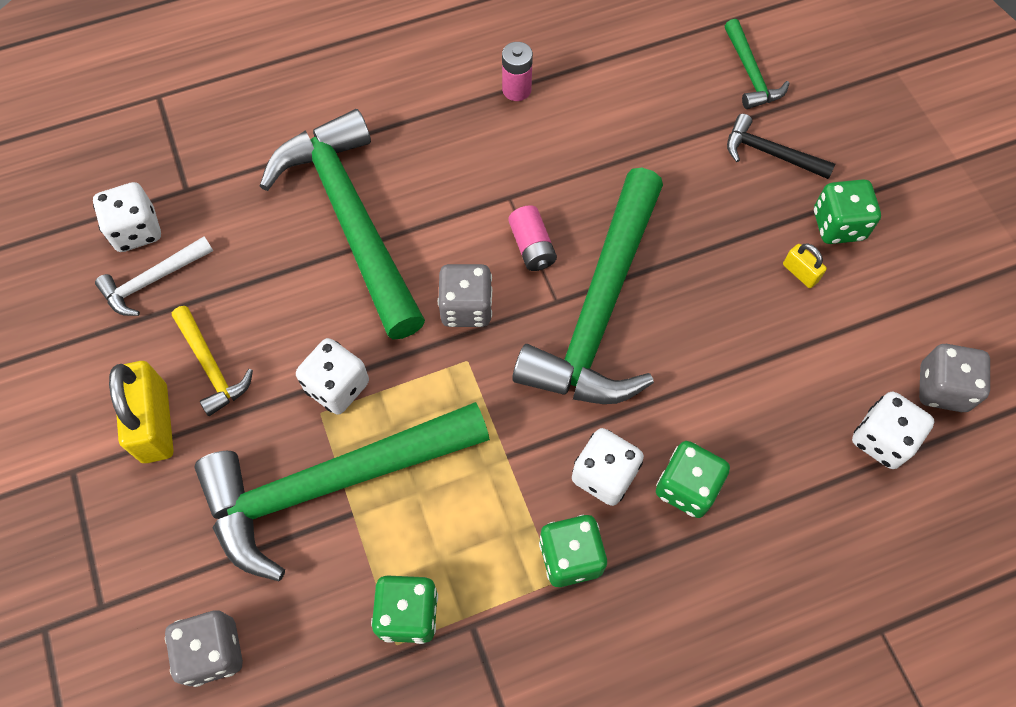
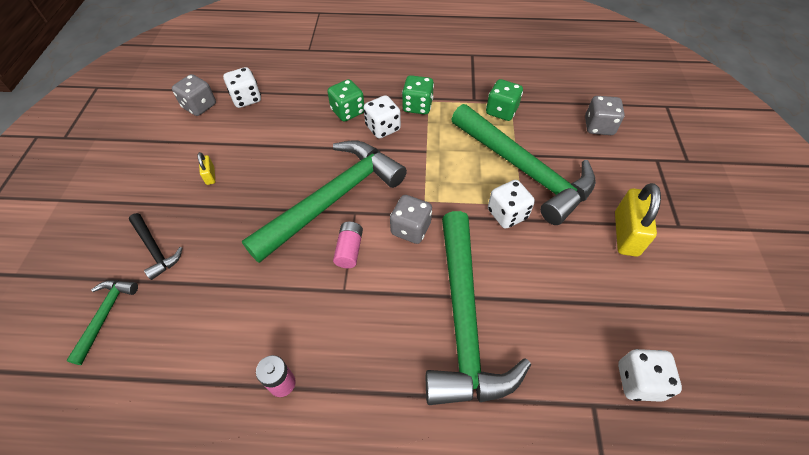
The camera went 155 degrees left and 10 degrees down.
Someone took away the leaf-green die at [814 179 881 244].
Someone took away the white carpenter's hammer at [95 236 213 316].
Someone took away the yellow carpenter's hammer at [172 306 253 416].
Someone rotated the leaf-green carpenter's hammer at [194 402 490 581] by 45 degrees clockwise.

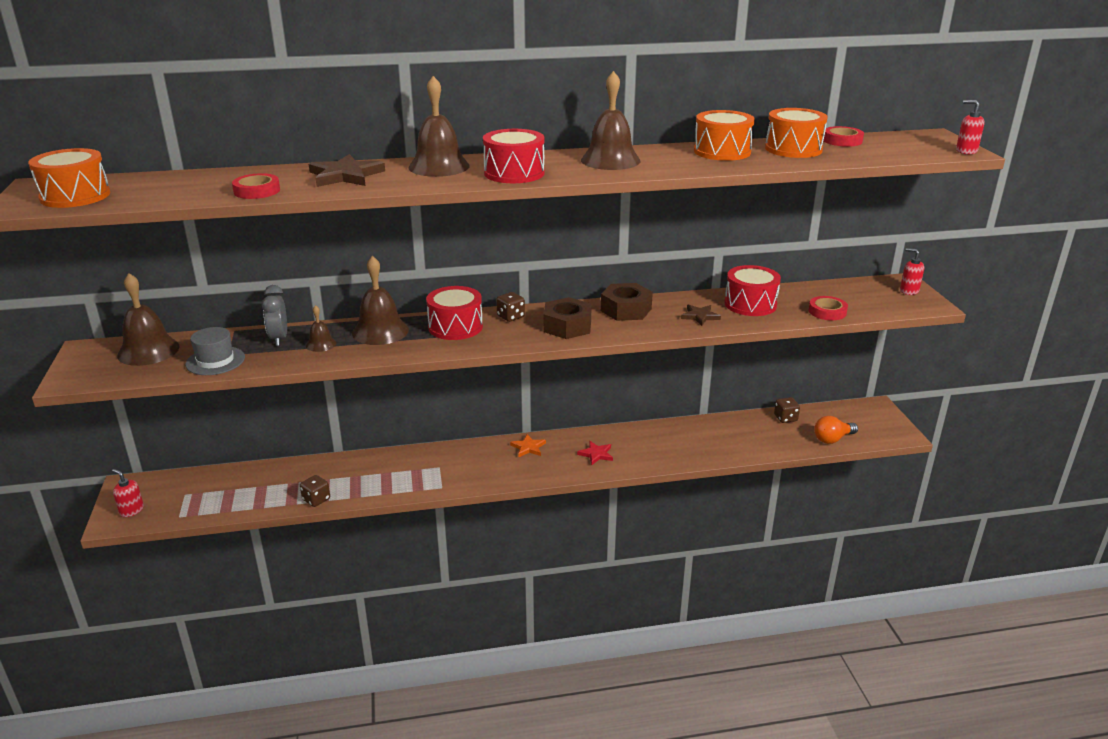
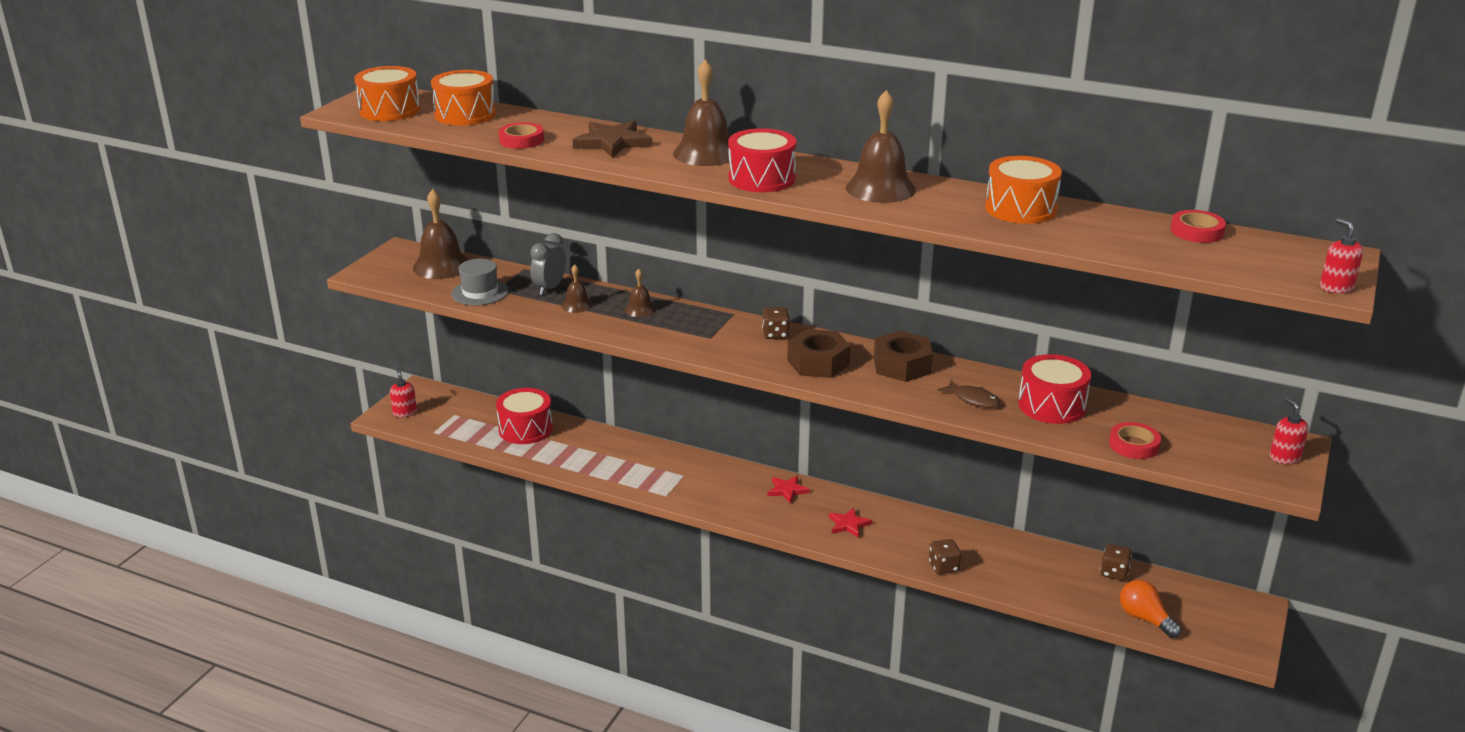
The camera went 35 degrees right and 0 degrees up.
Someone carried the bright orange drum from [765 108 828 158] to [431 70 496 126].
Someone scaled the brown bell at [352 256 409 345] by 0.52.
Someone carried the scarlet drum from [426 286 483 340] to [496 388 553 444].
Someone swapped the brown five-pointed star at [681 304 721 326] for the brown fish figure at [937 380 1000 408].
Someone rotated the bright orange bulb at [814 416 858 444] by 45 degrees clockwise.
Someone repainted the bright orange five-pointed star at [510 434 546 457], which became the scarlet five-pointed star at [767 475 810 503].
Someone carried the brown die from [300 475 330 507] to [929 539 961 574].

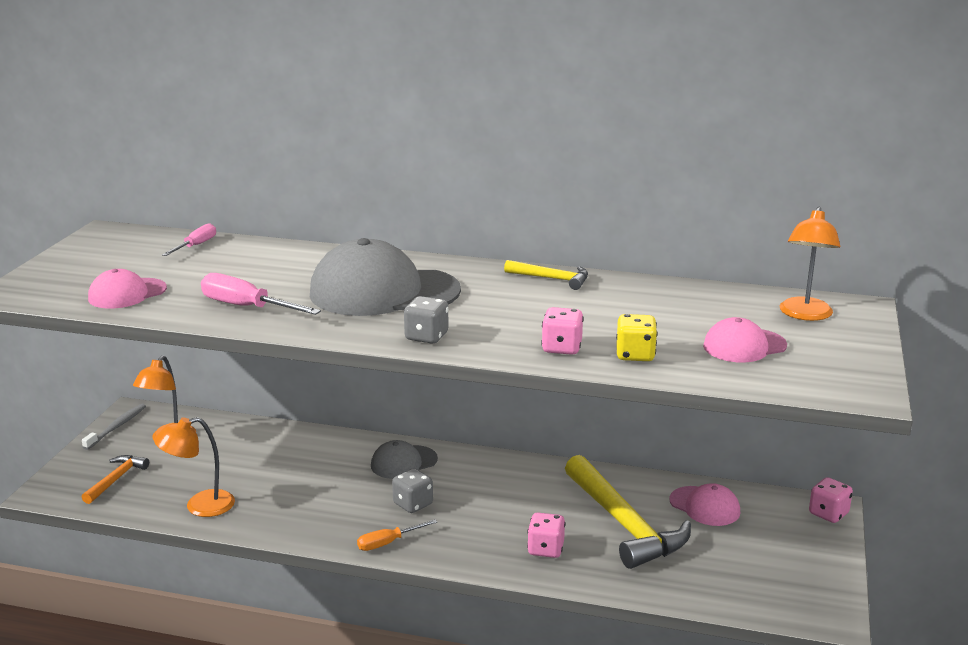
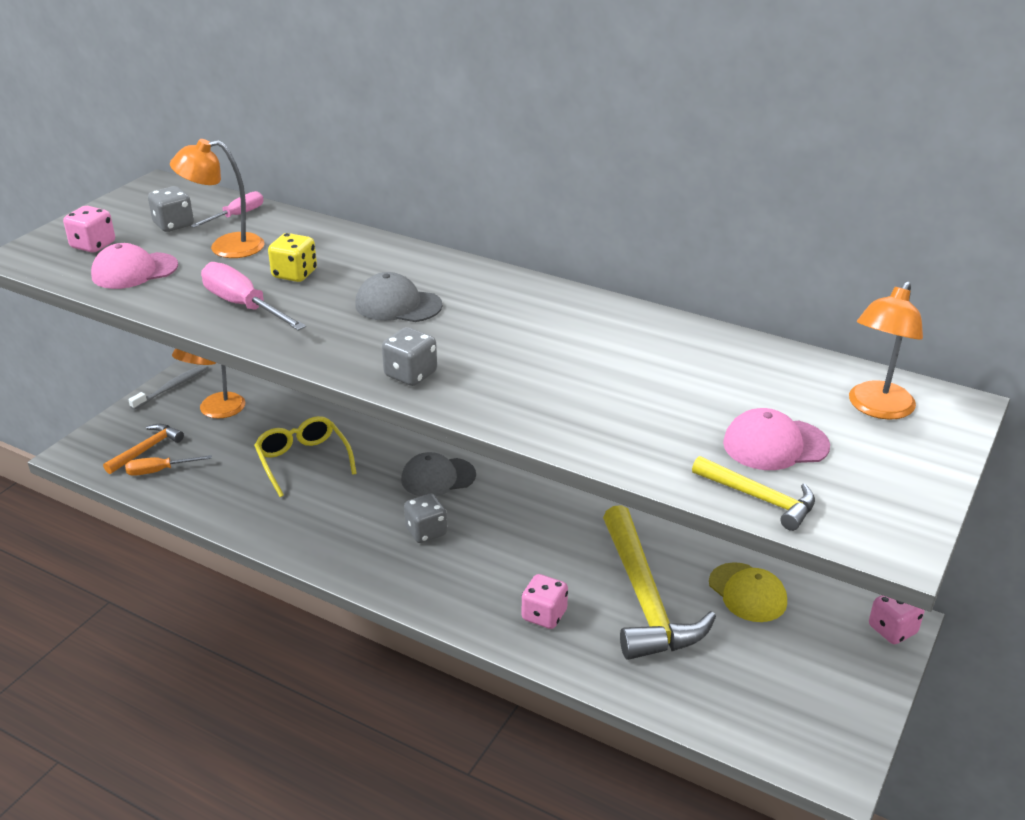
The camera went 15 degrees right and 10 degrees up.
Someone scaled the gray peaked cap at [310 238 461 316] by 0.51.
Someone carried the yellow carpenter's hammer from [504 260 588 290] to [692 456 815 531].
Someone carried the rose-pink die from [541 307 584 355] to [63 206 115 253].
Someone carried the yellow die from [616 314 657 361] to [268 233 317 282].
Someone carried the bright orange desk lamp from [154 417 235 517] to [170 139 265 258].
Someone repainted the rose-pink peaked cap at [669 483 740 526], which became the yellow peaked cap at [709 562 787 622].
Someone carried the bright orange flat screwdriver from [357 519 437 551] to [125 455 212 476].
Someone put down the gray die at [148 186 194 232].
Someone put down the yellow glasses at [254 416 357 497].

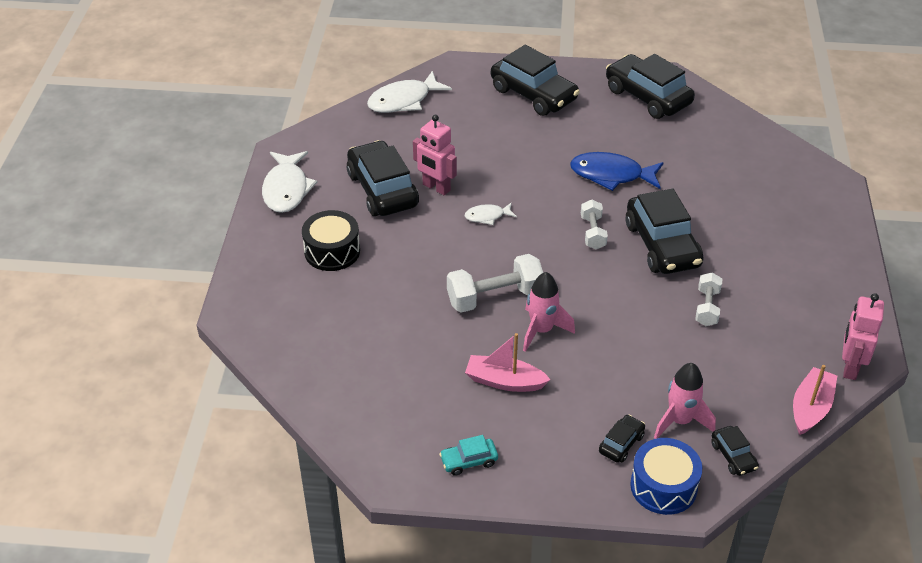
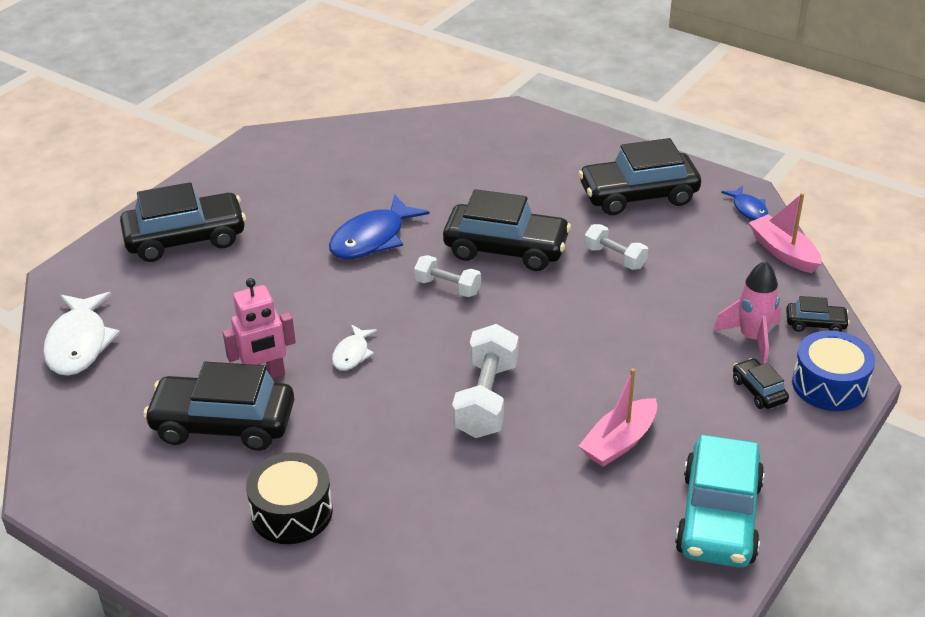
The camera went 60 degrees left and 5 degrees down.
Someone carried the ebony car from [606 54 695 119] to [578 138 701 215].
Someone took away the white fish figure at [262 151 317 213].
Someone took away the rose-pink rocket at [523 272 575 352].
Someone swapped the rose-pink robot at [842 293 884 380] for the blue fish figure at [721 186 768 220].
Someone scaled the teal car at [439 435 498 476] by 2.17.

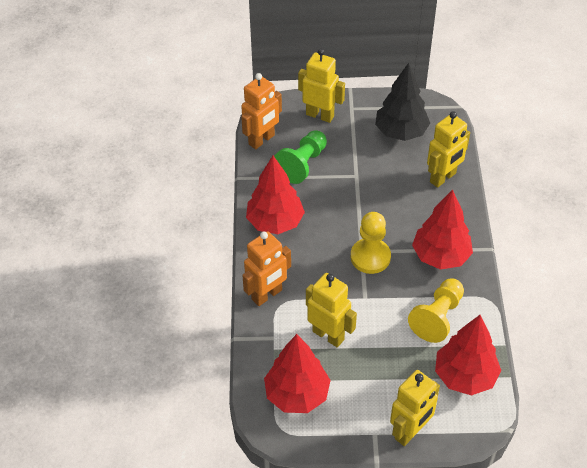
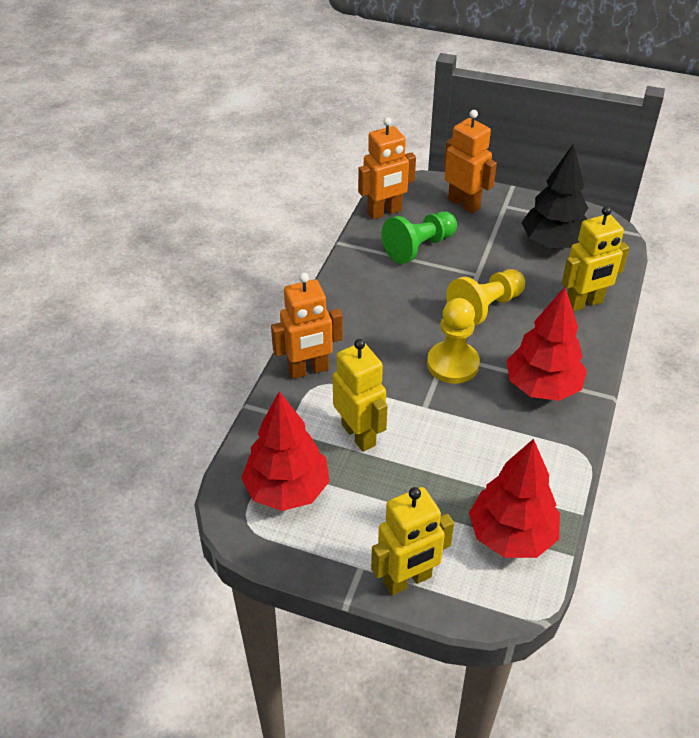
The camera went 20 degrees right and 5 degrees down.
Someone repainted the yellow robot at [298 49 345 123], which became the bright orange robot at [444 110 497 214].
Someone took away the scarlet toy tree at [246 156 305 234].
Someone carried the yellow chess pawn from [408 279 464 343] to [446 269 525 326].

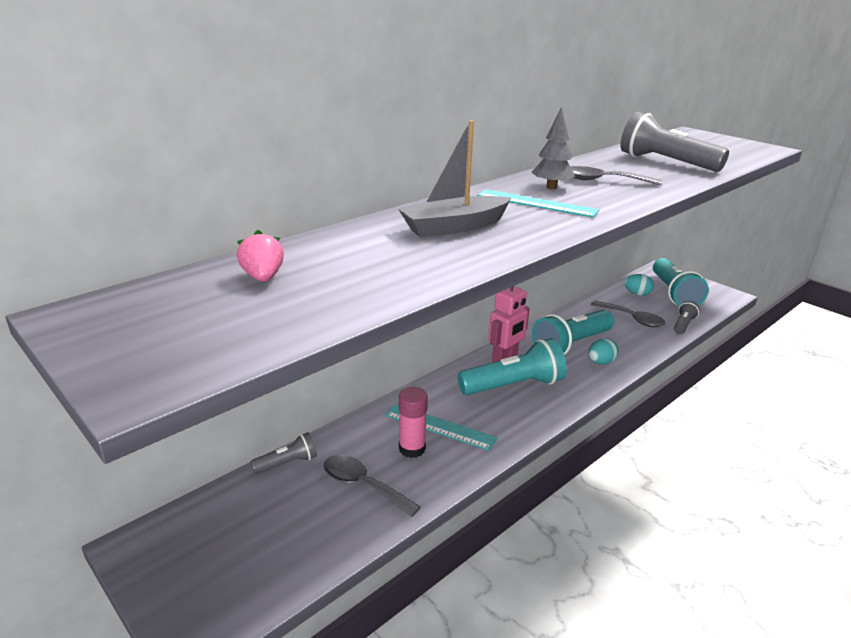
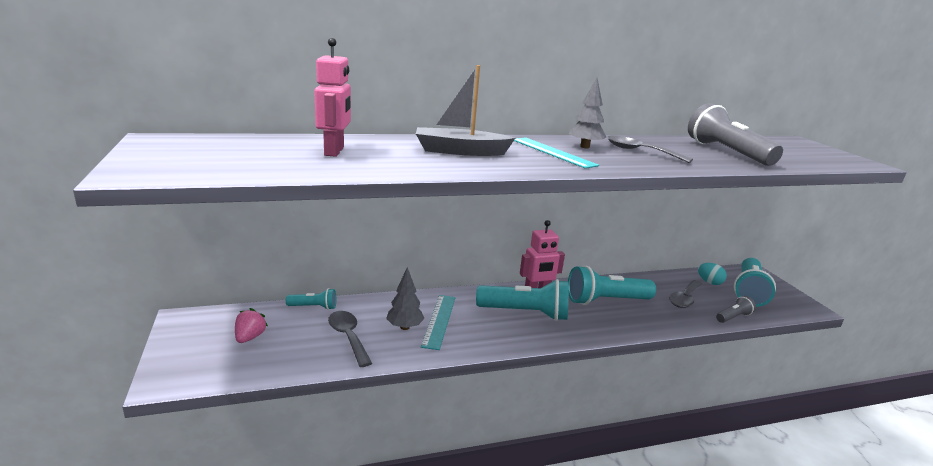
The camera went 25 degrees right and 5 degrees down.
Someone carried the rose-pink toy strawberry from [237 230 284 282] to [235 308 268 343].
Someone rotated the gray tablespoon at [591 301 665 327] by 60 degrees clockwise.
Someone took away the teal egg at [588 338 618 365].
Someone swapped the rose-pink stick of glue at [399 387 428 458] for the gray toy tree at [386 267 425 330].
Someone rotated the teal straightedge at [385 404 497 451] by 45 degrees clockwise.
Someone repainted the gray flashlight at [250 432 317 474], which became the teal flashlight at [286 288 336 310].
Someone put down the rose-pink robot at [314 38 351 157].

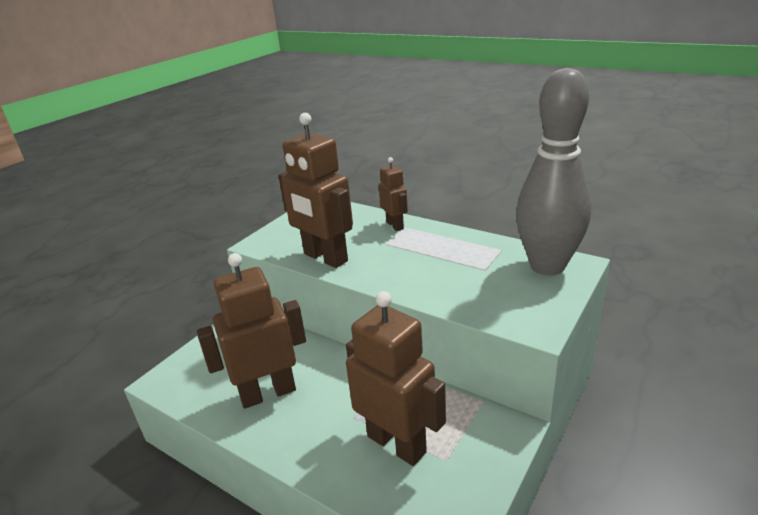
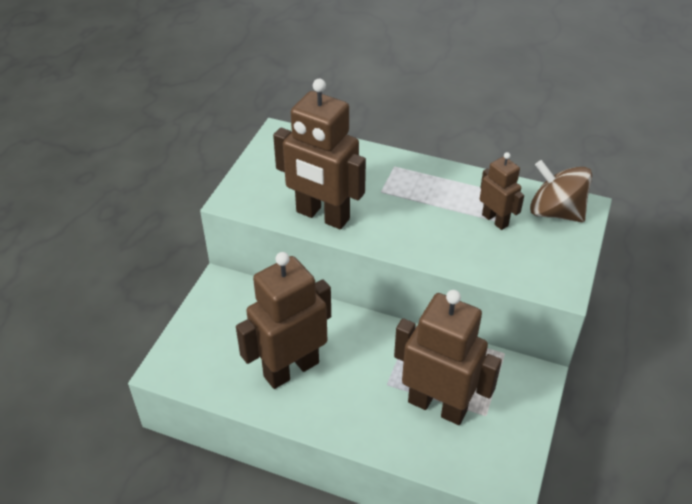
The camera went 15 degrees left and 15 degrees up.
Someone swapped the gray tenpin at [516 68 591 275] for the brown toy top at [530 160 592 222].
Someone carried the brown robot from [379 157 408 231] to [480 152 524 230].

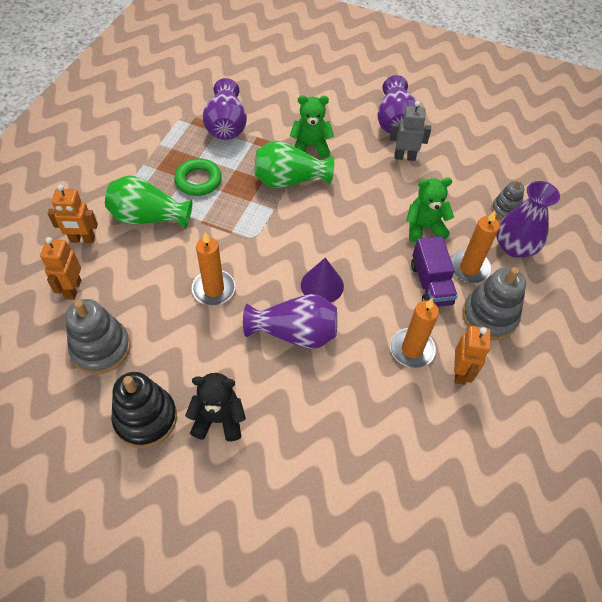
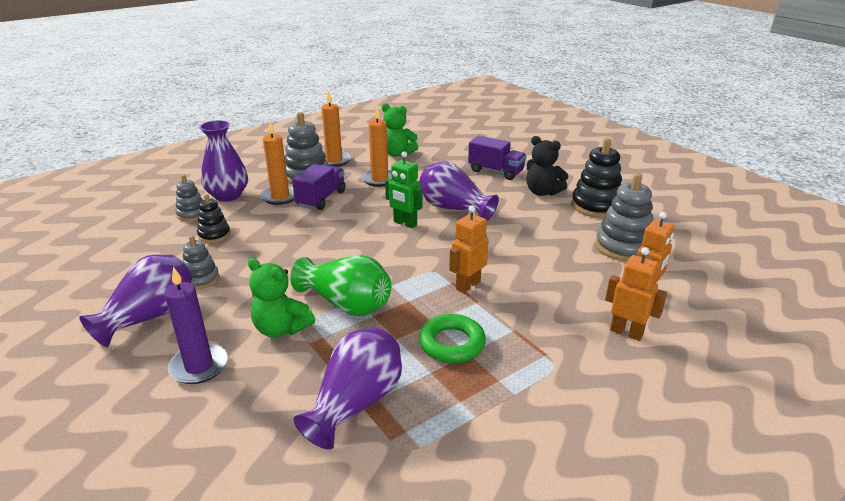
The camera went 145 degrees left and 25 degrees down.
Someone swapped the gray robot at [390 101 431 161] for the gray stacking toy at [182 235 219 289].
Someone took away the leaf-green vase at [105 175 193 229].
Someone carried the leaf-green teddy bear from [406 178 454 243] to [381 103 418 157].
Someone carried the bright orange pillar candle from [192 232 235 305] to [321 91 351 167].
Someone swapped the violet solid cone at [301 258 344 303] for the leaf-green robot at [385 152 423 228].
Someone carried the bright orange robot from [454 326 490 385] to [449 206 489 293].
Someone put down the violet toy truck at [468 135 526 180].
Someone put down the ebony stacking toy at [197 194 230 243].
Someone put down the violet pillar candle at [164 267 228 384].

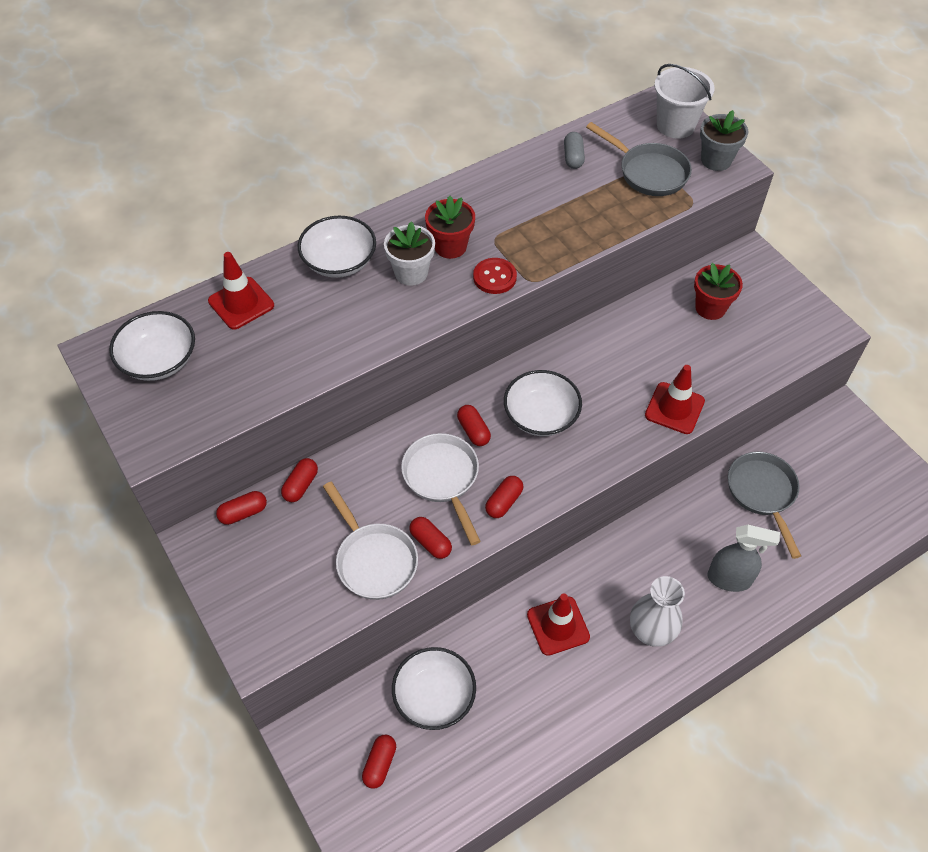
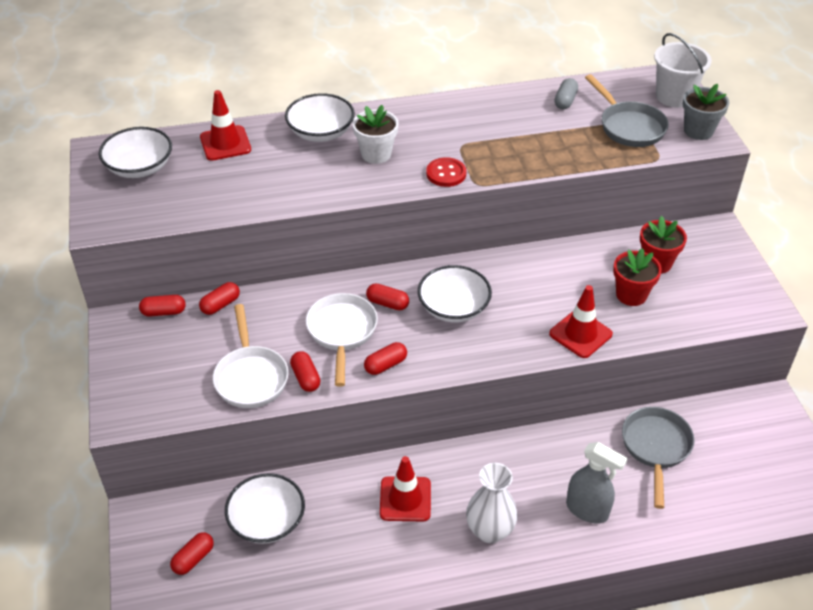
The camera went 20 degrees right and 10 degrees down.
Someone carried the scarlet flower pot from [425 196 475 259] to [613 248 662 306].
Someone rotated the scarlet capsule at [457 405 491 446] by 60 degrees counterclockwise.

